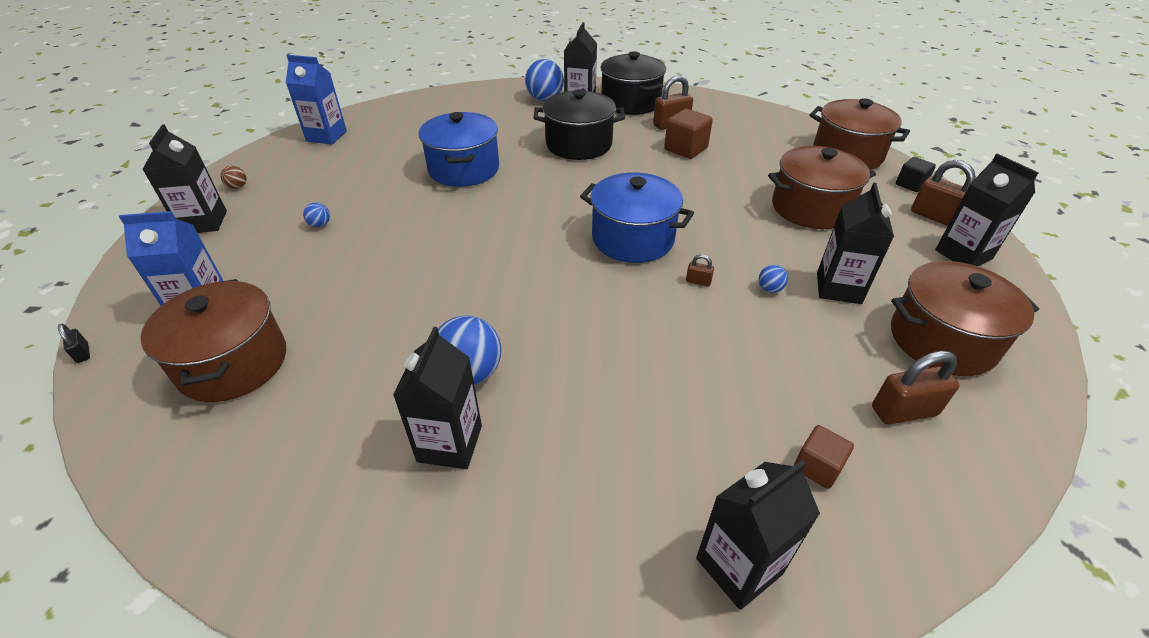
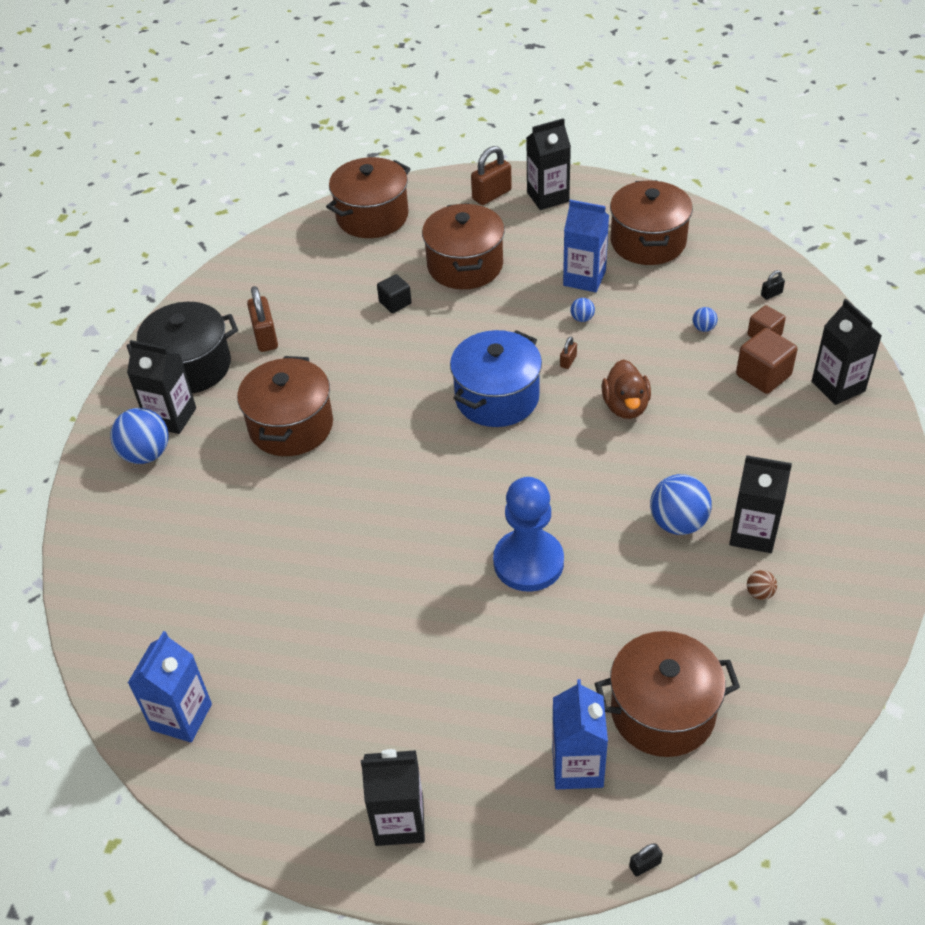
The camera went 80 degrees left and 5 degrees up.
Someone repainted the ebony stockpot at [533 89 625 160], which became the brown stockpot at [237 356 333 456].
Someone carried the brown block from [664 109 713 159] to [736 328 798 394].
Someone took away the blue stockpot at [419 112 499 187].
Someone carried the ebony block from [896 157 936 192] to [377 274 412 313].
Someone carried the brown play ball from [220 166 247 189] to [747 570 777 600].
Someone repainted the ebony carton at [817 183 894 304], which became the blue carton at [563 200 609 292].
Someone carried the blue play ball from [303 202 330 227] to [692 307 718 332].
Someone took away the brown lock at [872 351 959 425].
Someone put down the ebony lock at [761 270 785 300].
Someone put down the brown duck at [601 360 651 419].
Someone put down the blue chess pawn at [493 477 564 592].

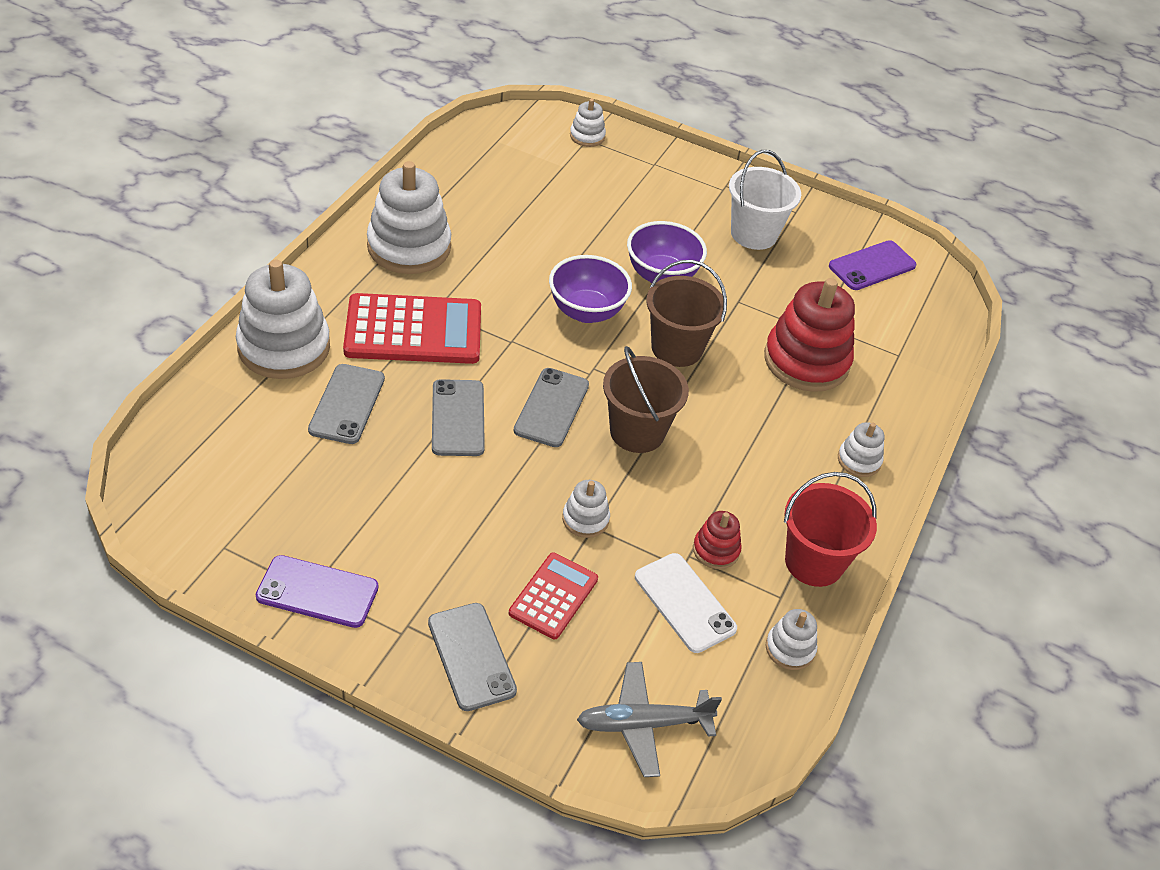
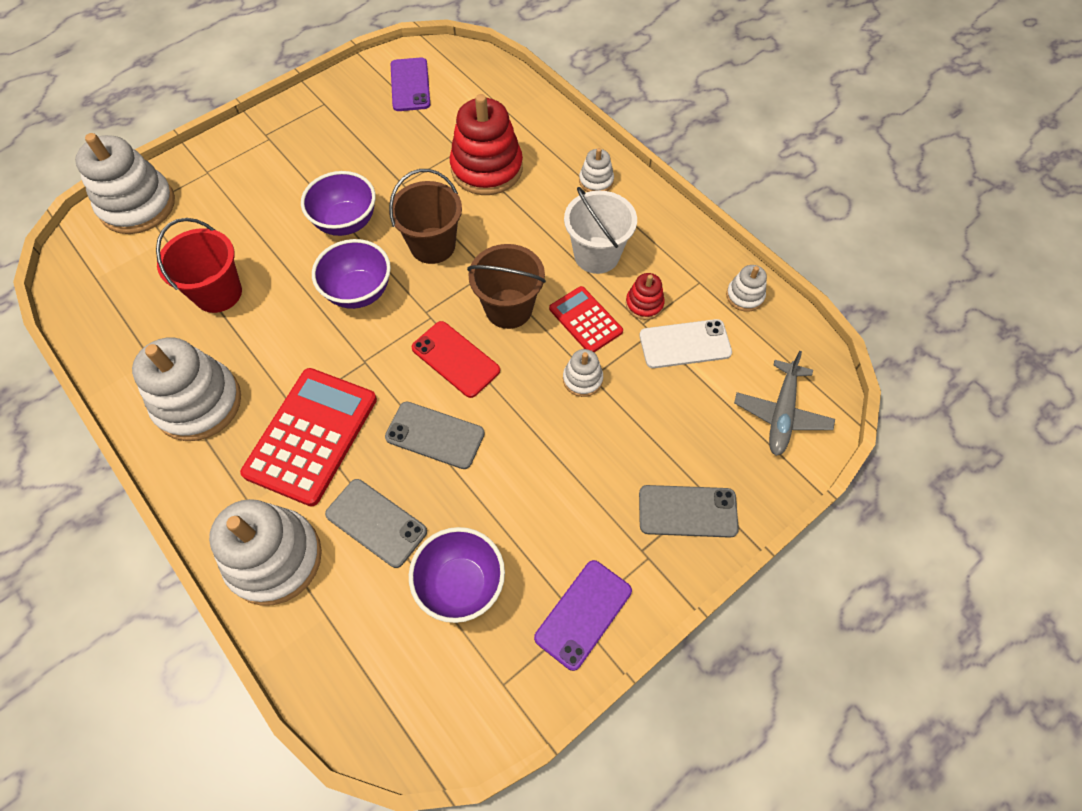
The camera went 60 degrees left and 15 degrees up.
Someone scaled the white stacking toy at [570 98 606 147] by 2.10.
Someone carried the white bucket from [729 150 801 250] to [564 187 637 274].
Someone repainted the gray mobile phone at [514 368 589 447], which became the scarlet mobile phone at [412 321 500 398].
Someone carried the scarlet bucket from [784 472 877 587] to [156 218 242 313].
Someone carried the scarlet adding machine from [509 552 598 639] to [549 286 623 352].
Someone put down the violet serving bowl at [409 527 505 623].

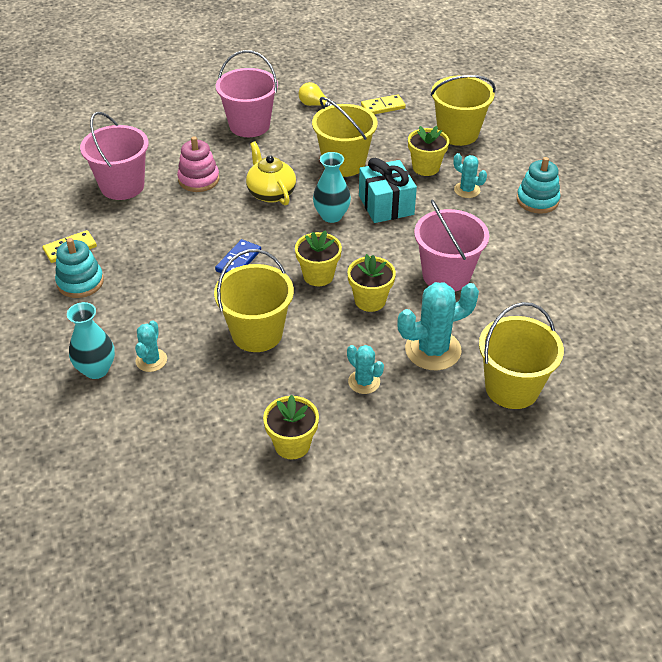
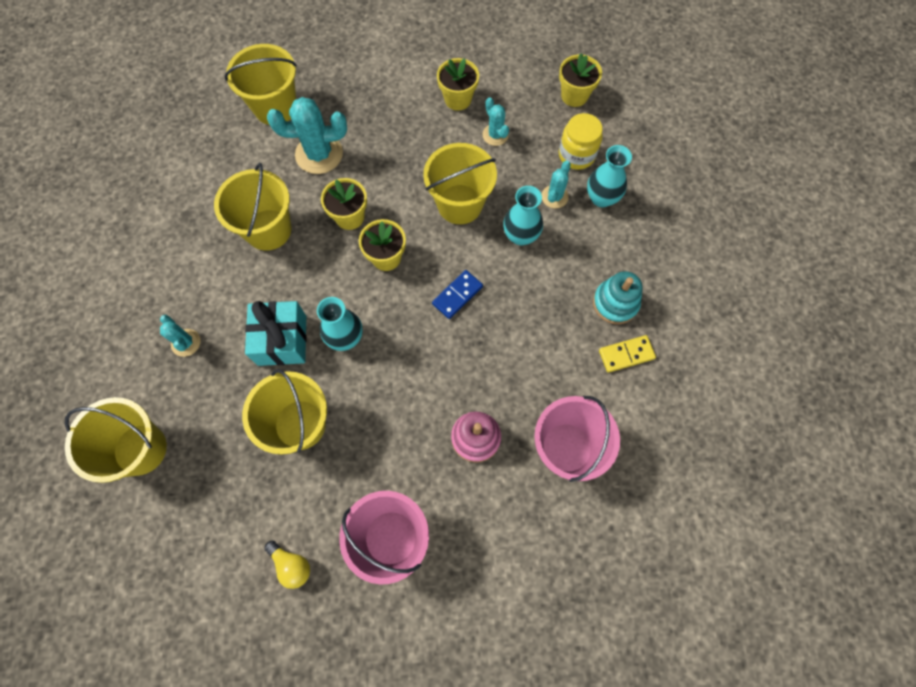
The camera went 165 degrees left and 25 degrees up.
Someone took away the yellow domino tile at [361 94 406 114].
Someone carried the yellow flower pot from [408 126 449 176] to [559 53 602 107].
Someone took away the yellow china teapot at [246 142 296 205].
Someone took away the teal stacking toy at [517 157 560 214].
Someone repainted the rose-pink bucket at [414 200 489 291], which became the yellow bucket at [214 163 291 251].
Someone carried the teal prickly plant from [347 345 384 394] to [482 97 509 146].
Someone put down the yellow jam jar at [559 113 603 170].
Someone put down the teal vase at [503 186 543 245].

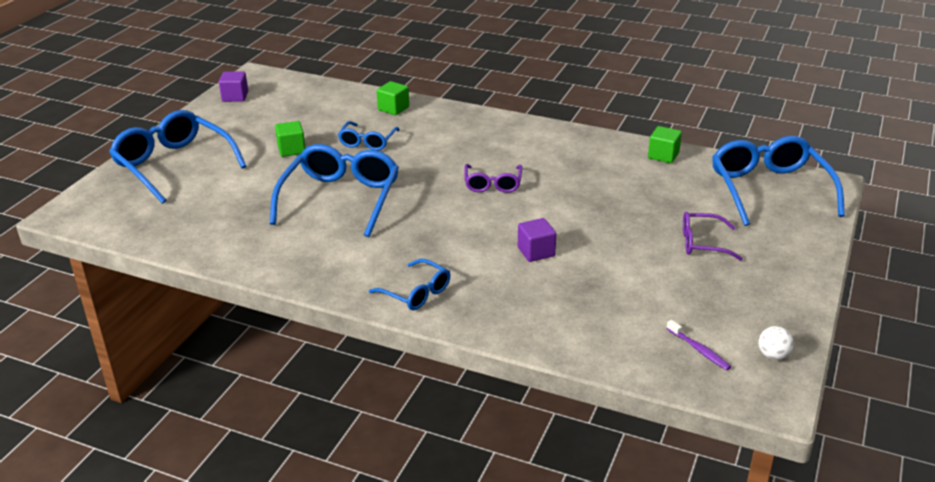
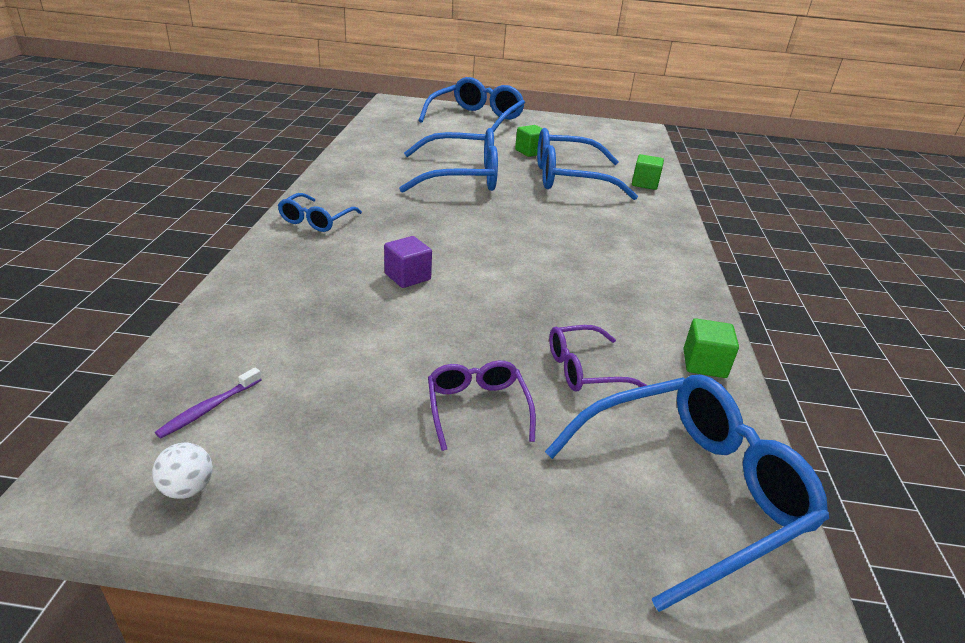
The camera went 70 degrees right and 0 degrees up.
Someone took away the violet block at [219 71 248 102].
Someone scaled the blue glasses at [338 121 400 151] by 1.90.
Someone carried the violet glasses from [464 164 522 193] to [549 325 647 391].

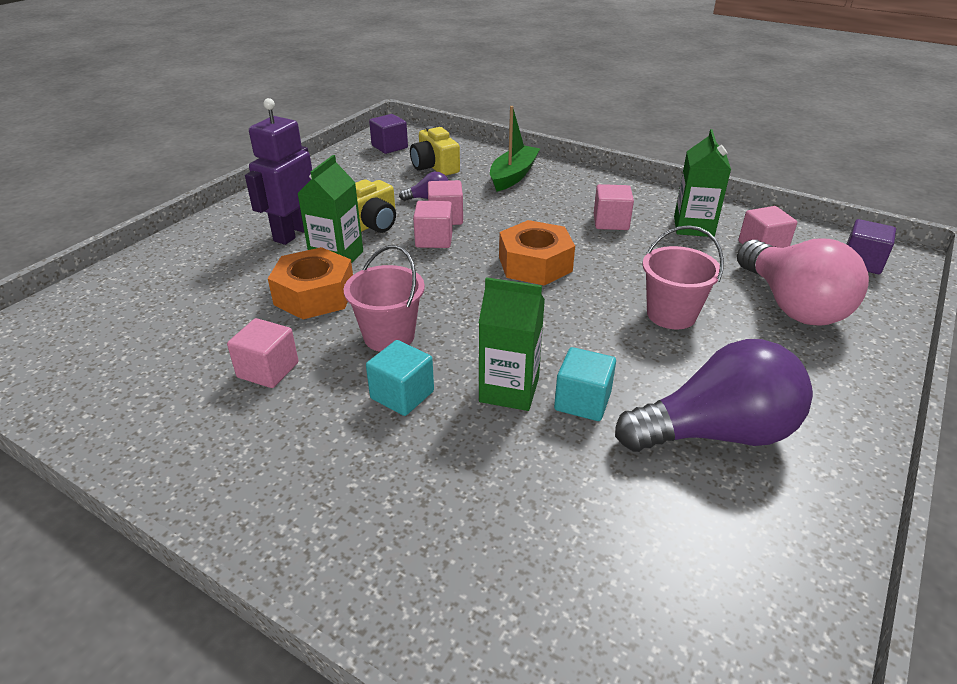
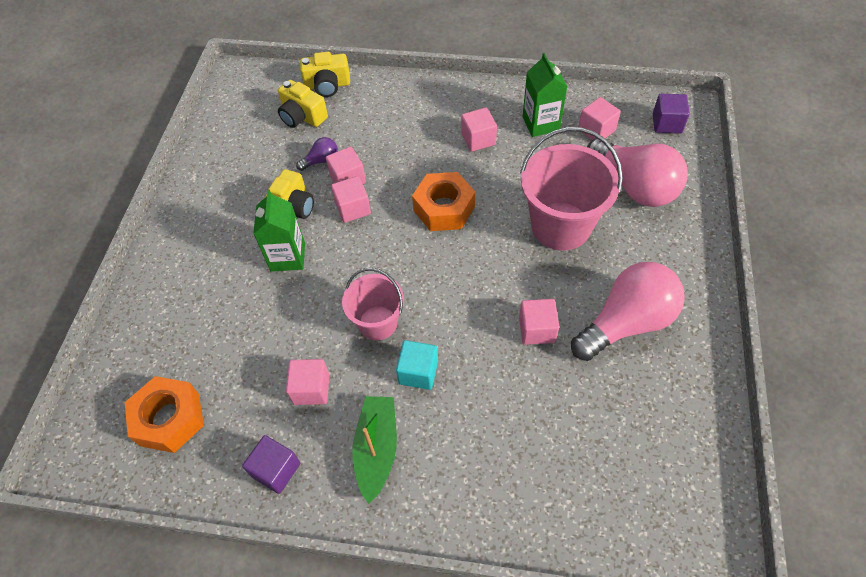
The camera went 20 degrees left and 20 degrees up.
Someone took away the violet robot at [245 98 312 245].
Someone carried the leaf-green toy boat from [490 106 540 192] to [352 396 397 504].
Someone carried the violet block from [369 114 408 154] to [242 435 300 494].
Someone scaled the rose-pink bucket at [643 225 724 329] by 1.65.
Someone carried the bright orange hex nut from [268 247 353 319] to [125 376 204 453].
Someone took away the leaf-green carton at [479 277 545 411].
Someone repainted the violet bulb at [615 339 813 452], which became the rose-pink bulb at [571 262 685 361].
Someone repainted the teal block at [554 347 616 421], which became the rose-pink block at [519 299 559 345].
Someone put down the yellow compact camera at [300 52 350 97].

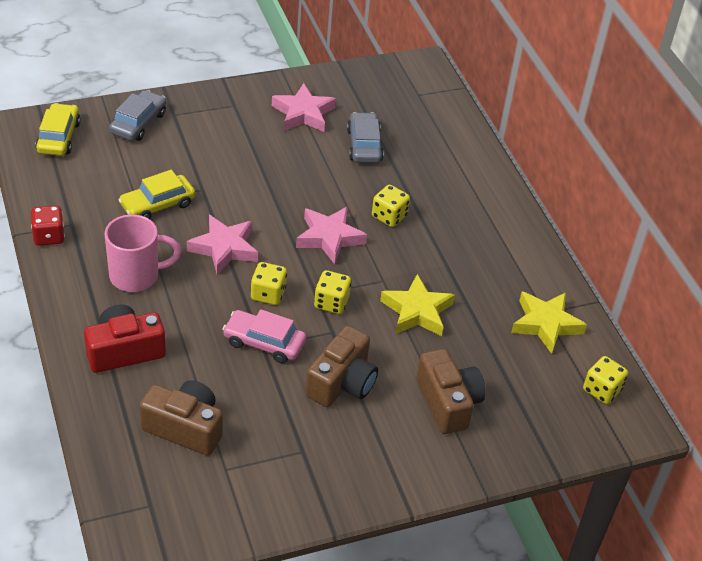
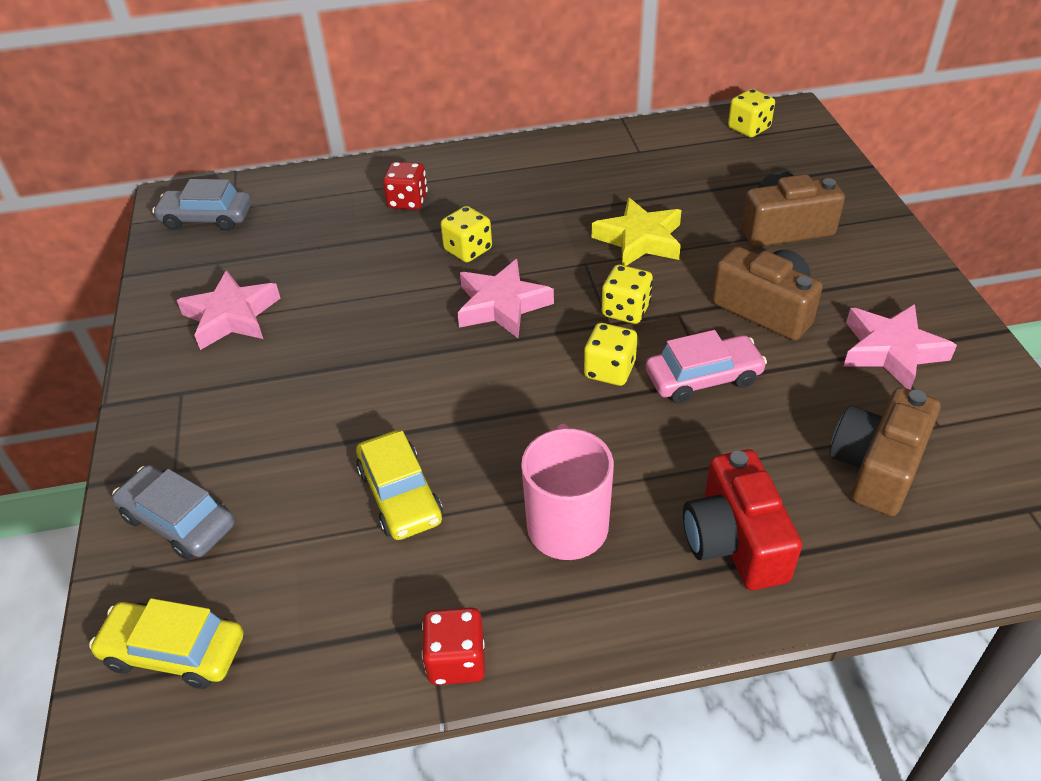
The camera went 75 degrees left and 0 degrees up.
Someone carried the gray car from [347 112 384 163] to [152 179 252 231].
Someone carried the rose-pink five-pointed star from [187 215 258 275] to [843 304 957 390].
Someone took away the yellow five-pointed star at [511 292 587 354].
Someone rotated the rose-pink car at [223 309 306 363] by 135 degrees counterclockwise.
Someone put down the scarlet die at [383 162 428 210].

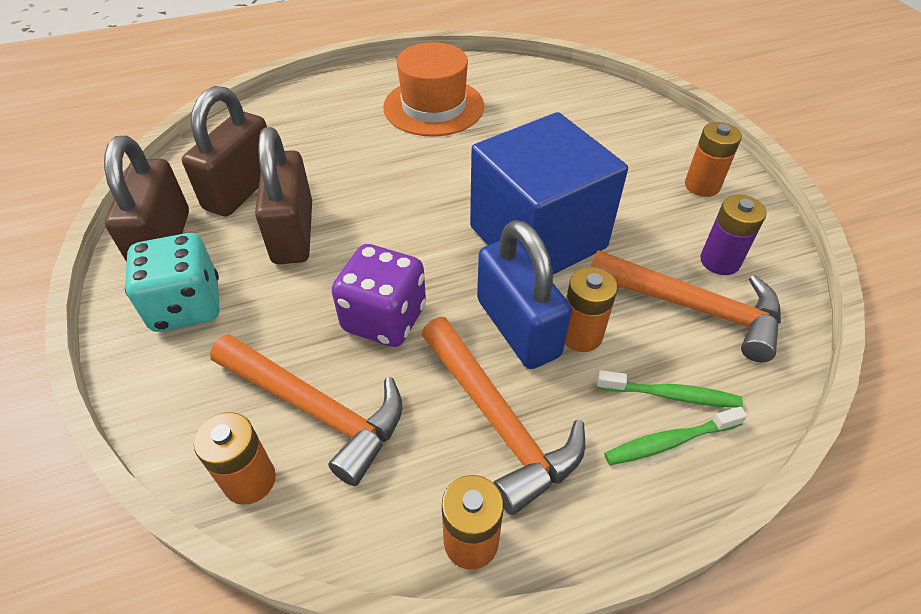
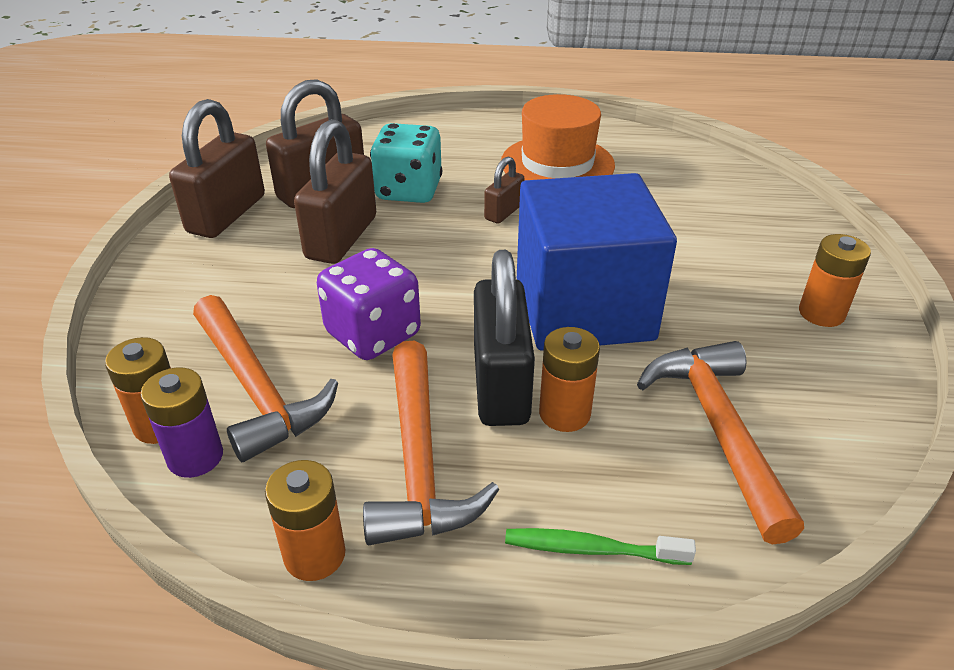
The camera went 25 degrees right and 10 degrees down.
Someone carried the violet AA battery from [700 195 767 275] to [140 367 223 478].
Someone repainted the blue lock at [477 220 572 369], which became the ebony lock at [474 250 535 426].
Someone carried the teal die from [125 233 219 332] to [370 123 442 203].
Someone rotated the bright orange carpenter's hammer at [591 250 781 362] by 150 degrees counterclockwise.
Someone took away the leaf-green toothbrush at [597 370 743 408].
Someone put down the brown lock at [484 157 525 224].

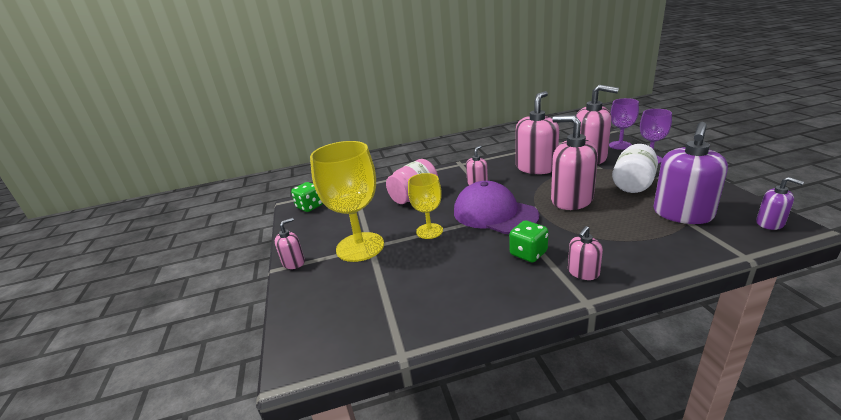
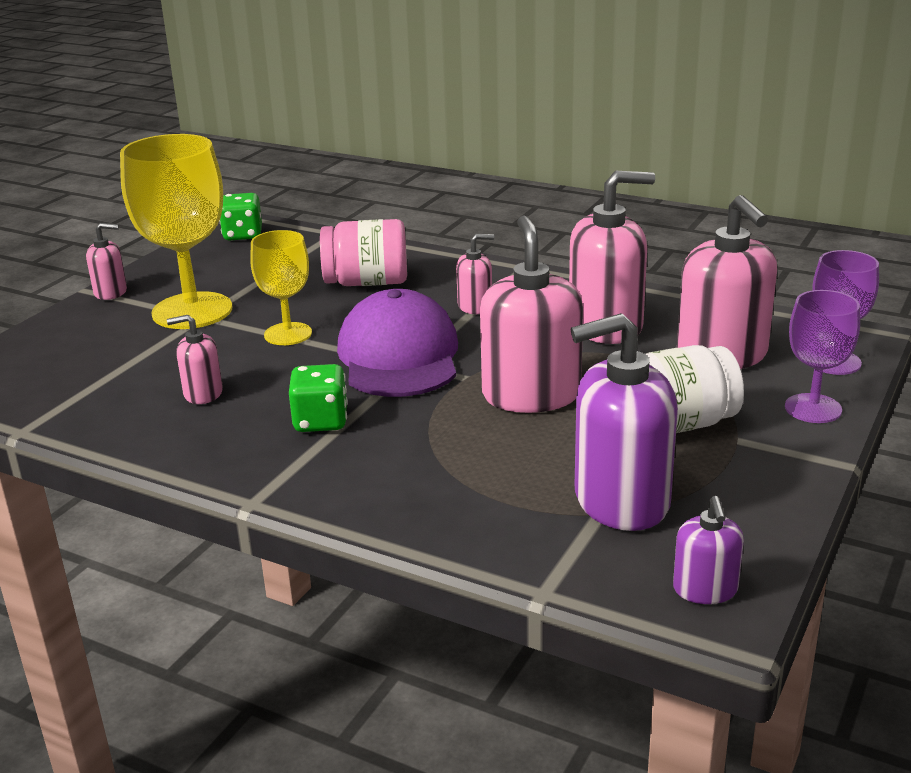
The camera went 40 degrees right and 0 degrees up.
Someone carried the rose-pink pump bottle from [568 226 603 280] to [167 315 223 404].

